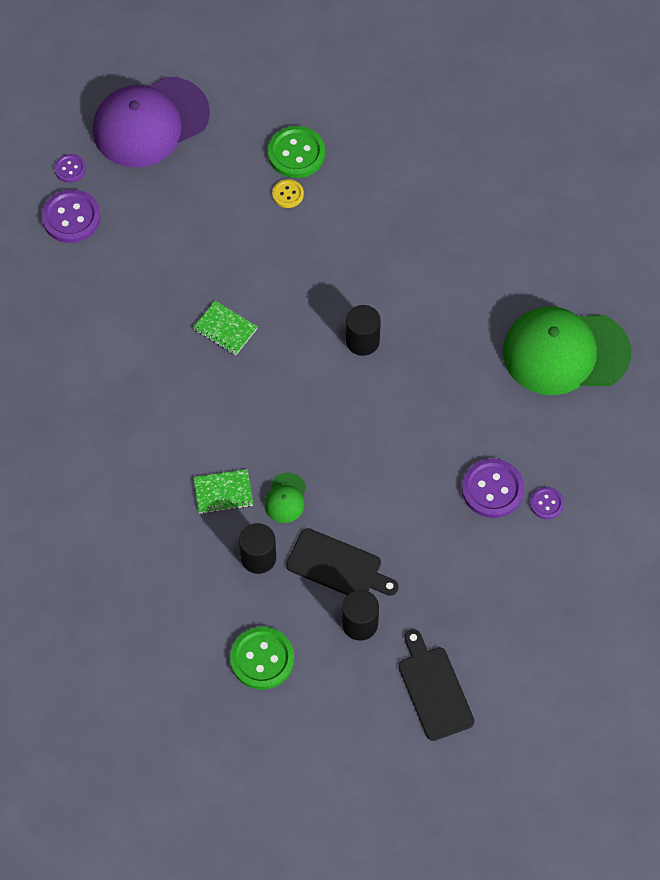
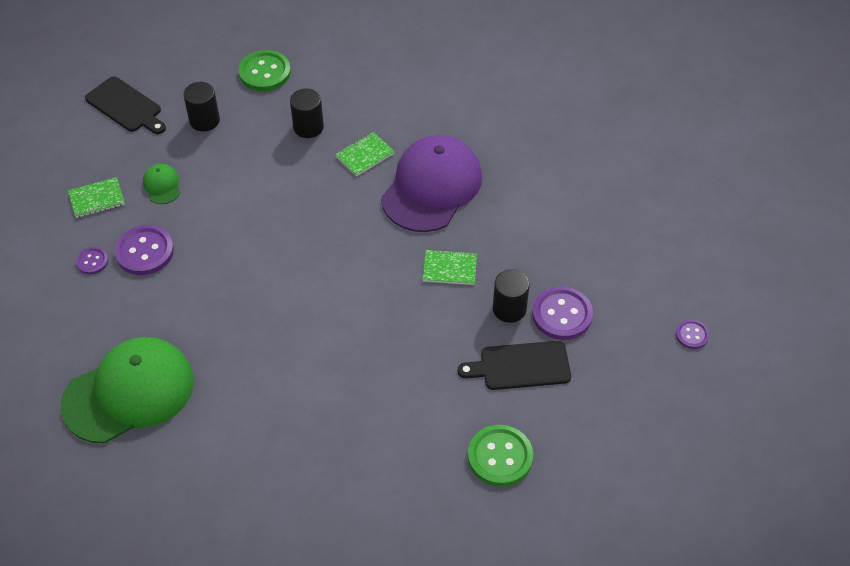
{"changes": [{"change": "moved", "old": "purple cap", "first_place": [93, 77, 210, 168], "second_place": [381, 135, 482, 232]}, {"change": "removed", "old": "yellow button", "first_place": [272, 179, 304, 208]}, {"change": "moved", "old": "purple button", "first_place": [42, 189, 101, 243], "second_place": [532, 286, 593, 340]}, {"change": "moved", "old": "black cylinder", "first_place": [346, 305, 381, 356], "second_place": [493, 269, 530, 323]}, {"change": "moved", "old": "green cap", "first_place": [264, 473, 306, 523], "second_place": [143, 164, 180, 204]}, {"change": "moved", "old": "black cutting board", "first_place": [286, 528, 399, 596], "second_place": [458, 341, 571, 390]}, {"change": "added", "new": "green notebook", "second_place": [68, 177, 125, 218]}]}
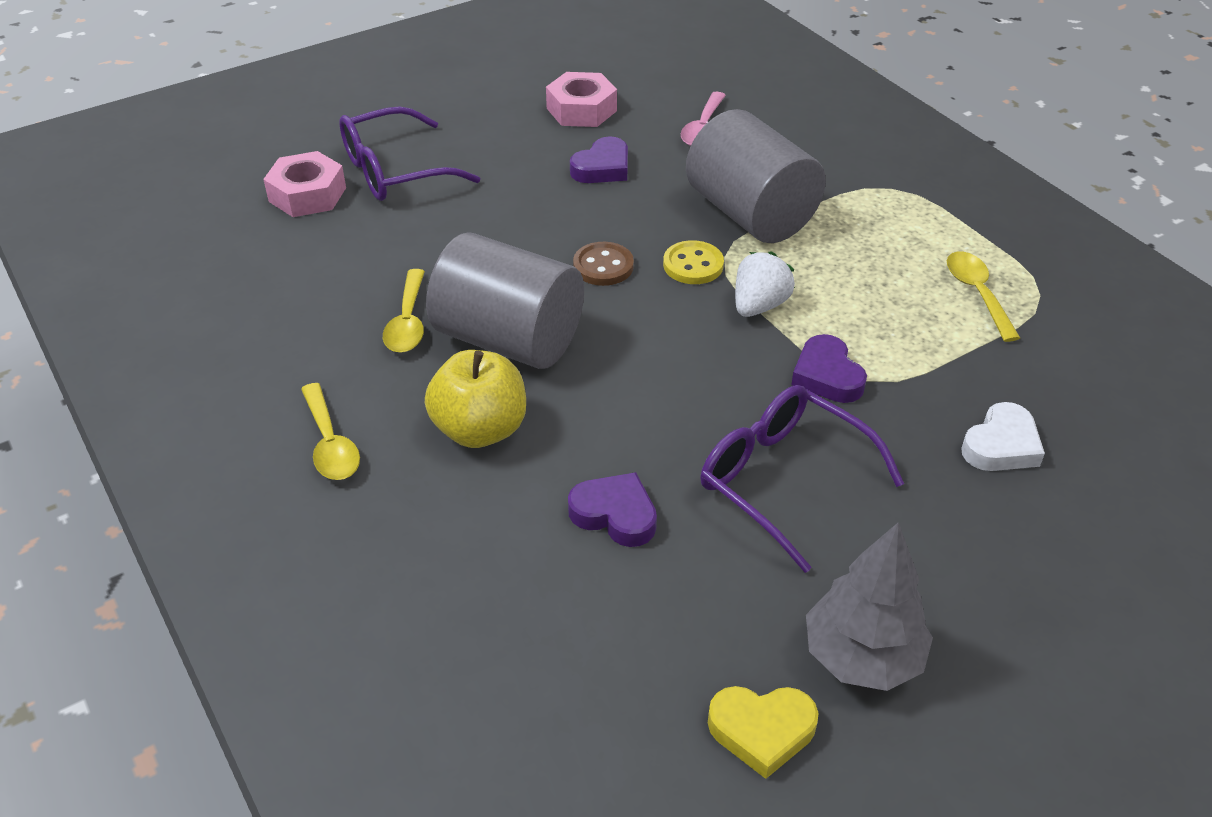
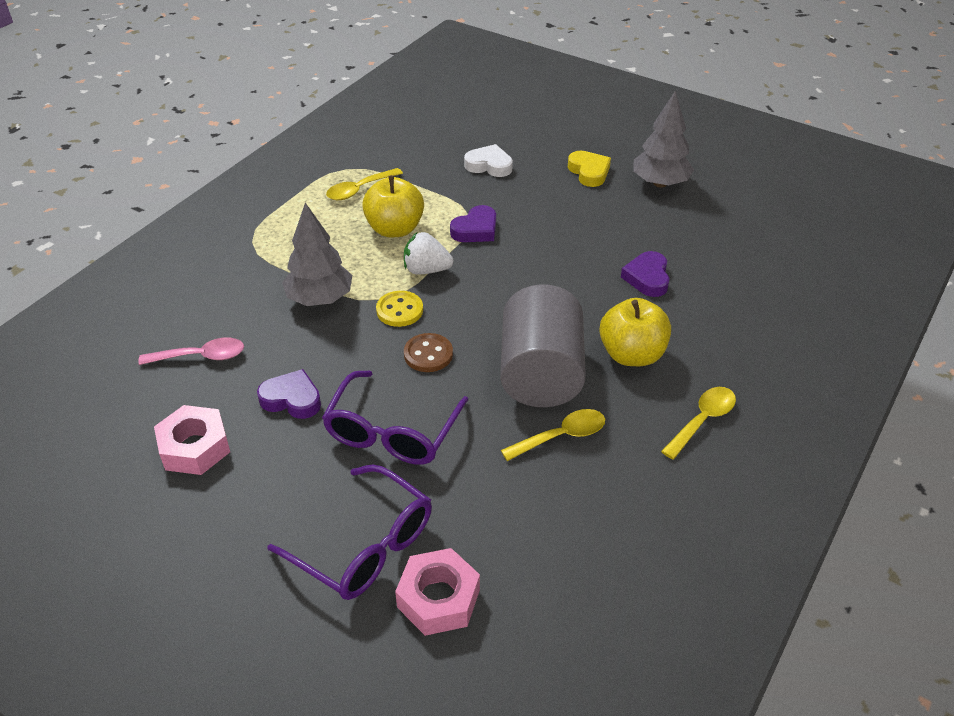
{"changes": [{"change": "replaced", "old": "grey cylinder", "new": "grey tree", "first_place": [686, 109, 826, 243], "second_place": [282, 203, 352, 306]}, {"change": "moved", "old": "purple glasses", "first_place": [700, 385, 904, 573], "second_place": [322, 371, 468, 465]}, {"change": "moved", "old": "yellow heart", "first_place": [708, 686, 819, 779], "second_place": [568, 150, 611, 187]}, {"change": "added", "new": "yellow apple", "second_place": [362, 175, 424, 237]}]}
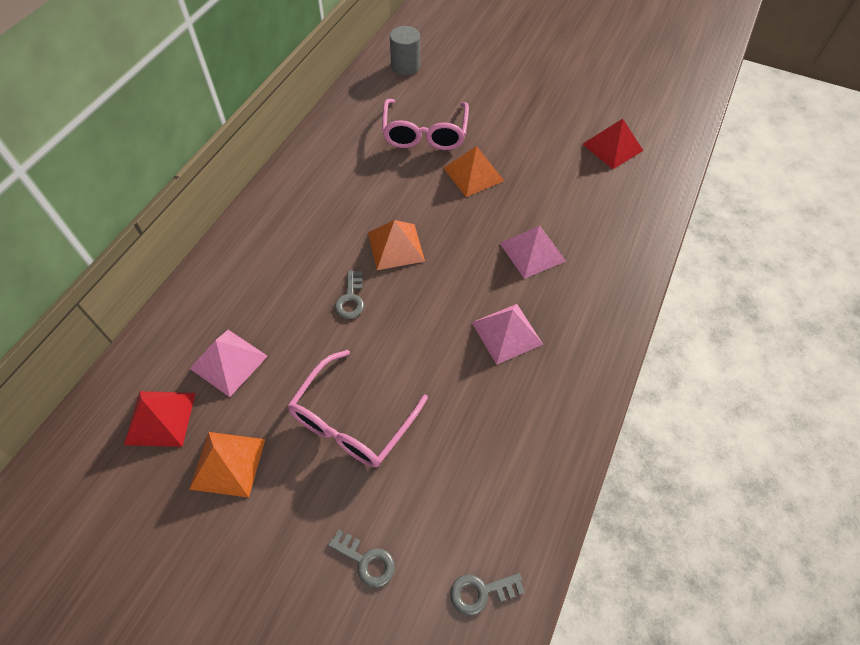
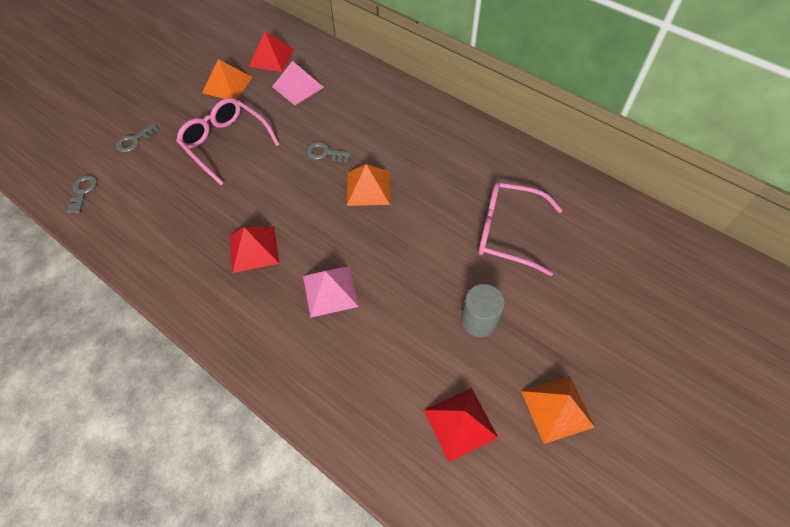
{"changes": [{"change": "moved", "old": "grey cylinder", "first_place": [390, 26, 420, 75], "second_place": [461, 284, 505, 337]}, {"change": "moved", "old": "orange pyramid", "first_place": [444, 146, 504, 197], "second_place": [521, 376, 595, 444]}, {"change": "recoloured", "old": "pink pyramid", "new": "red pyramid", "first_place": [472, 304, 543, 365], "second_place": [229, 227, 279, 273]}]}
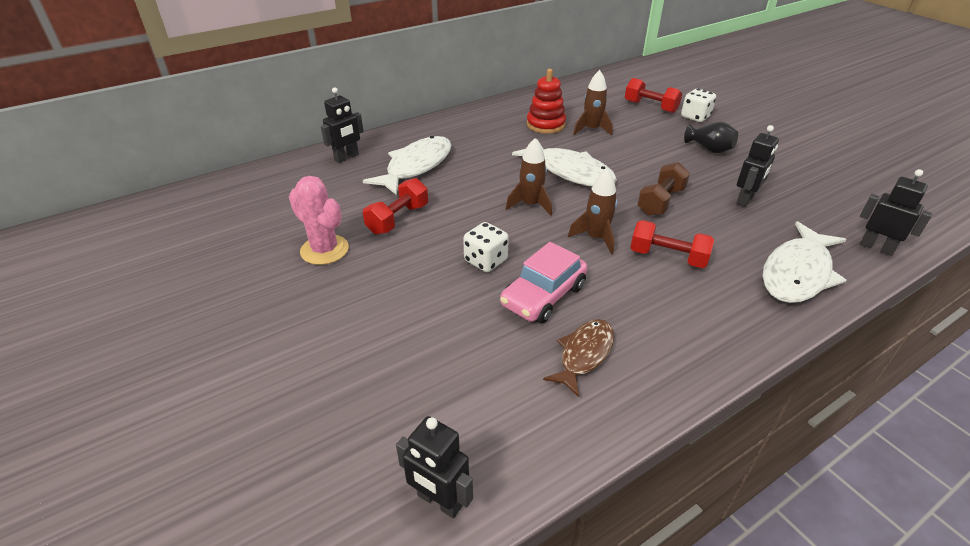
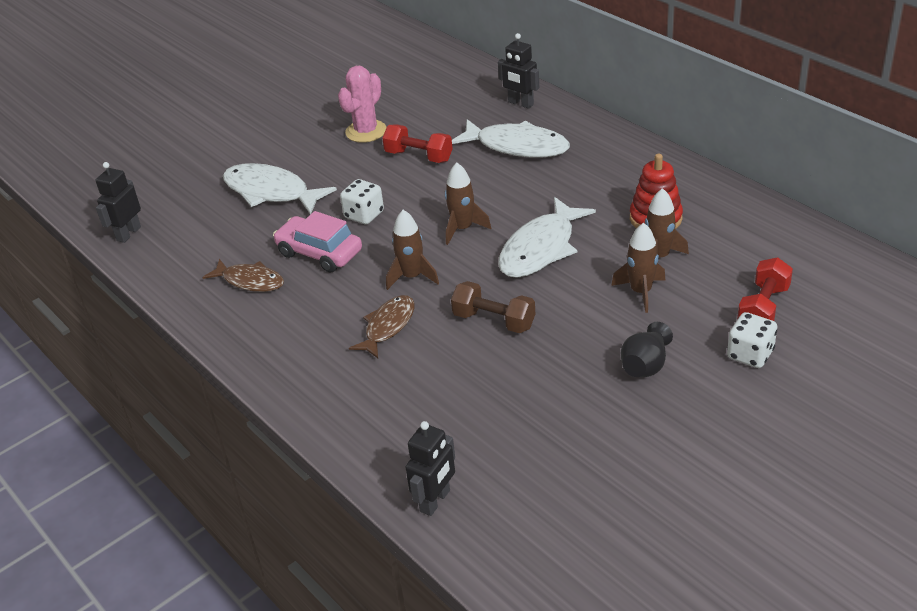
{"changes": [{"change": "removed", "old": "black robot", "first_place": [736, 125, 779, 207]}, {"change": "replaced", "old": "red dumbbell", "new": "brown fish", "first_place": [630, 220, 714, 268], "second_place": [349, 295, 415, 358]}, {"change": "moved", "old": "white fish", "first_place": [763, 221, 847, 303], "second_place": [223, 163, 337, 215]}, {"change": "added", "new": "brown rocket", "second_place": [611, 223, 666, 313]}]}
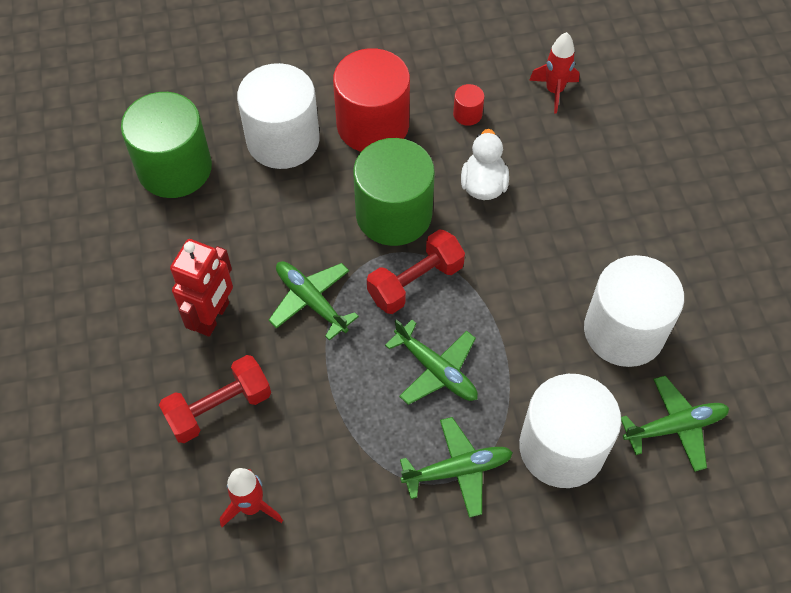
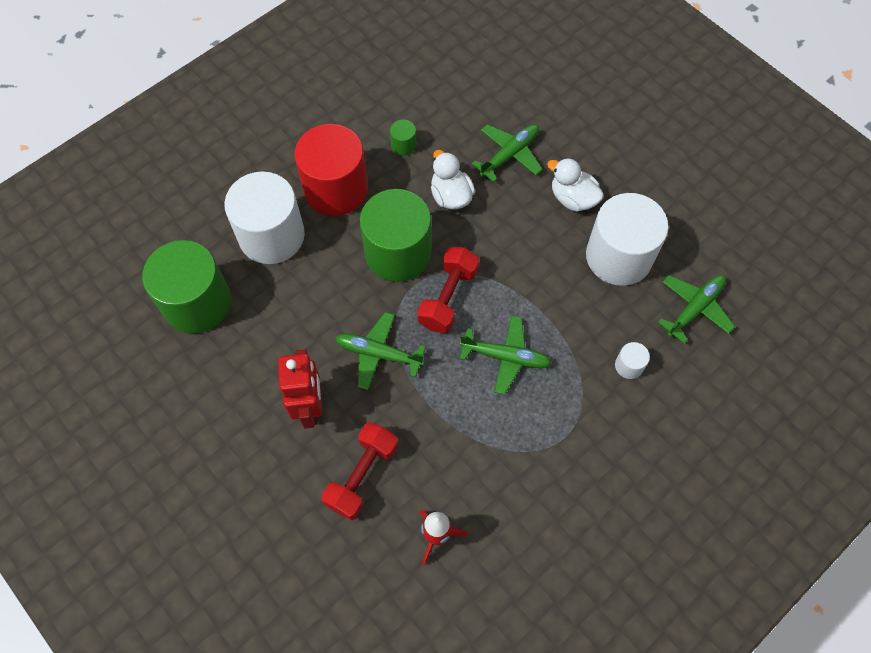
{"changes": [{"change": "removed", "old": "red rocket", "first_place": [529, 32, 580, 114]}, {"change": "recoloured", "old": "red cylinder", "new": "green cylinder", "first_place": [453, 84, 484, 126], "second_place": [390, 120, 417, 156]}, {"change": "resized", "old": "white cylinder", "first_place": [519, 374, 621, 488], "second_place": [615, 342, 650, 379], "factor": 0.4}, {"change": "moved", "old": "green plane", "first_place": [400, 417, 513, 518], "second_place": [472, 124, 543, 182]}, {"change": "added", "new": "white duck", "second_place": [547, 158, 604, 212]}]}
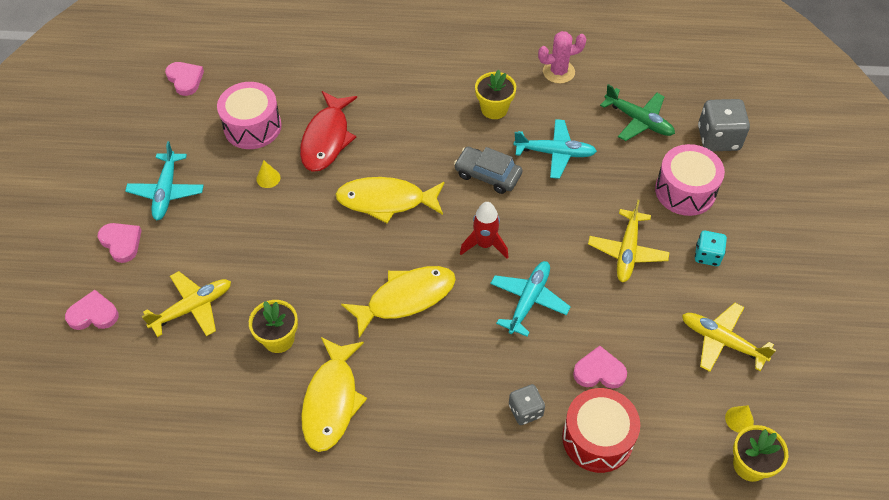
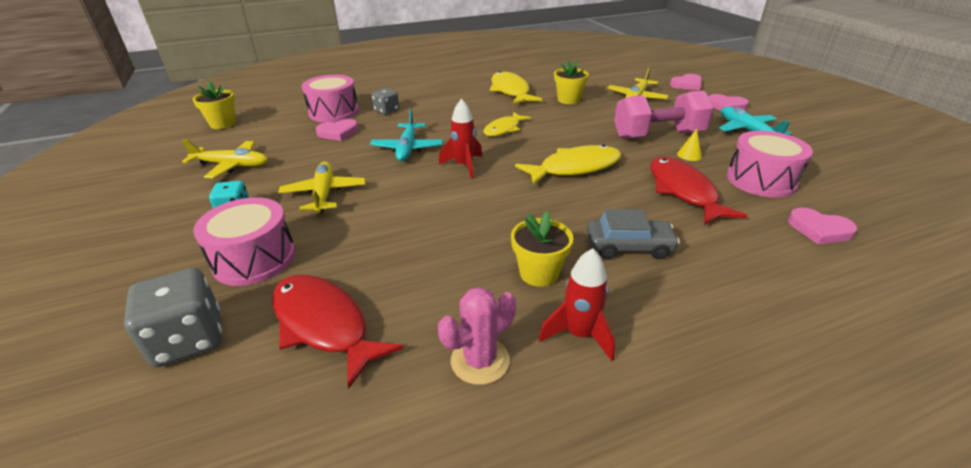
{"changes": [{"change": "moved", "old": "pink heart", "first_place": [165, 62, 204, 96], "second_place": [788, 207, 857, 245]}, {"change": "replaced", "old": "green plane", "new": "red fish", "first_place": [600, 84, 675, 141], "second_place": [272, 275, 403, 389]}, {"change": "removed", "old": "turquoise plane", "first_place": [514, 119, 597, 179]}, {"change": "moved", "old": "grey car", "first_place": [454, 147, 522, 194], "second_place": [587, 209, 680, 260]}, {"change": "resized", "old": "yellow fish", "first_place": [341, 266, 456, 338], "second_place": [483, 112, 531, 136], "factor": 0.65}, {"change": "recoloured", "old": "red drum", "new": "pink drum", "first_place": [562, 388, 640, 473], "second_place": [302, 75, 359, 122]}, {"change": "removed", "old": "yellow cone", "first_place": [725, 405, 754, 433]}, {"change": "added", "new": "pink dumbbell", "second_place": [614, 90, 713, 139]}, {"change": "added", "new": "red rocket", "second_place": [539, 248, 615, 361]}]}
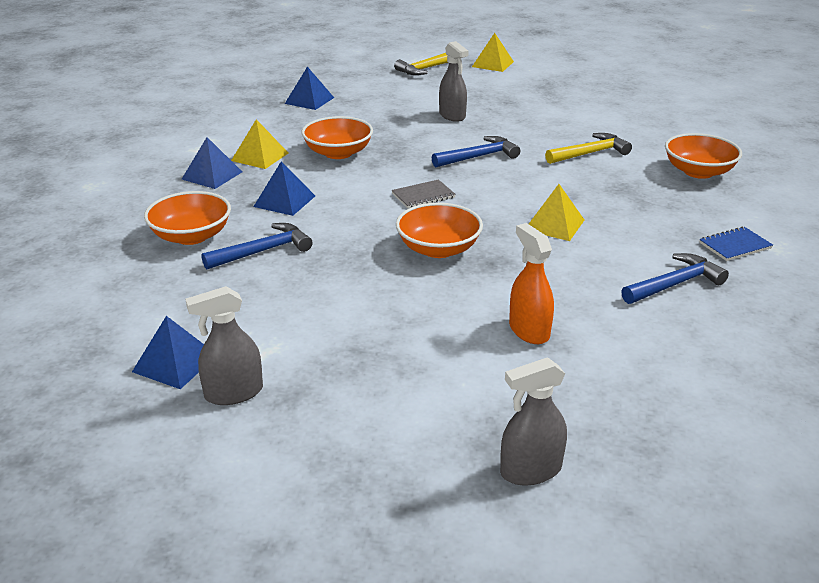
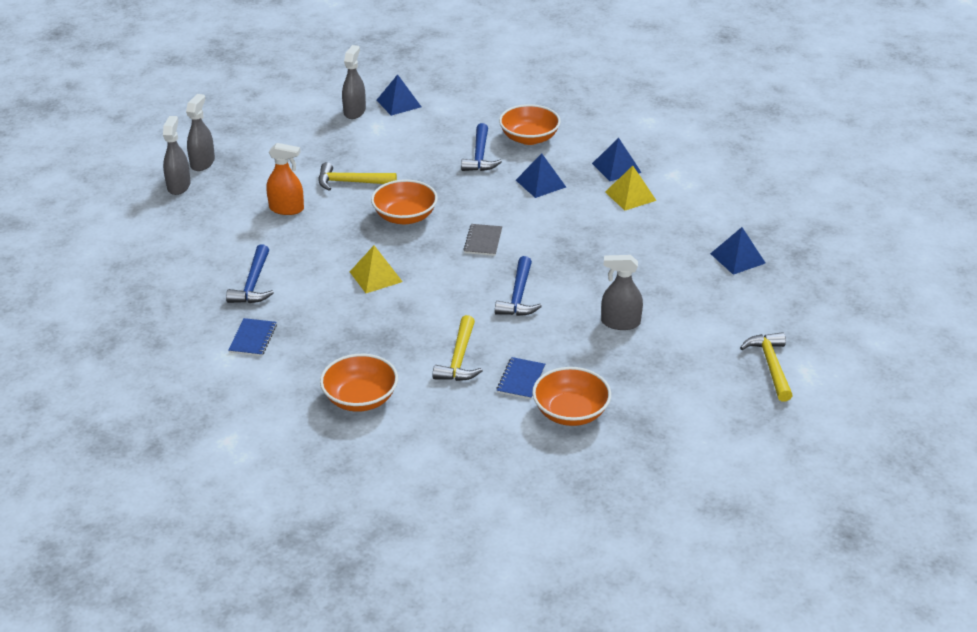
{"changes": [{"change": "removed", "old": "yellow pyramid", "first_place": [472, 33, 514, 72]}, {"change": "moved", "old": "orange bowl", "first_place": [301, 116, 373, 159], "second_place": [532, 367, 611, 426]}, {"change": "added", "new": "grey spray bottle", "second_place": [163, 116, 191, 195]}, {"change": "added", "new": "yellow hammer", "second_place": [319, 162, 397, 191]}, {"change": "added", "new": "blue notebook", "second_place": [496, 357, 545, 399]}]}
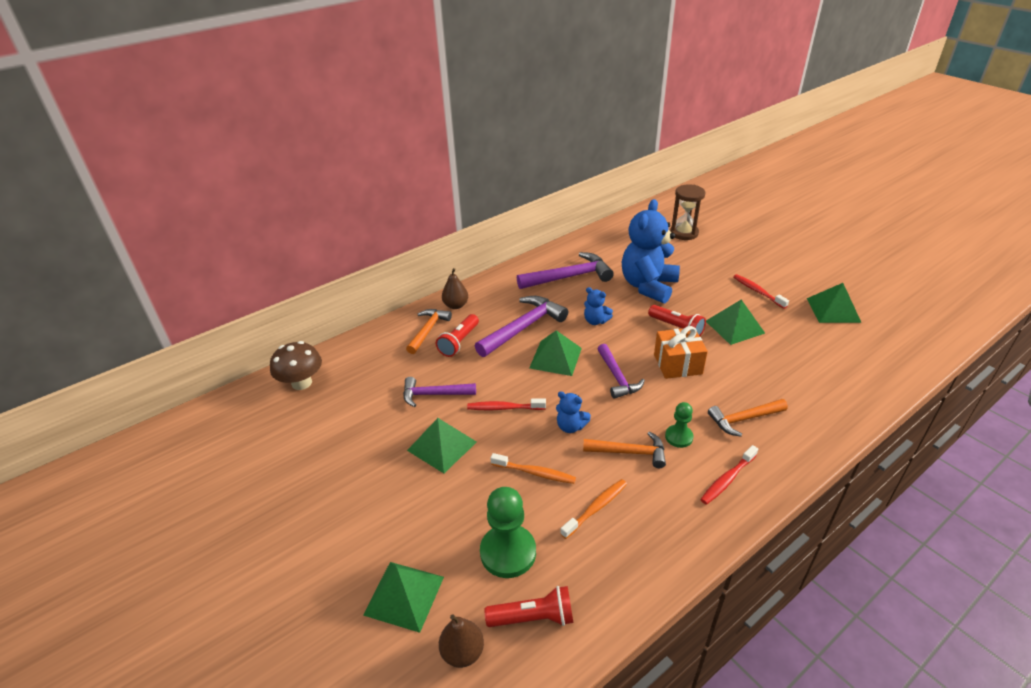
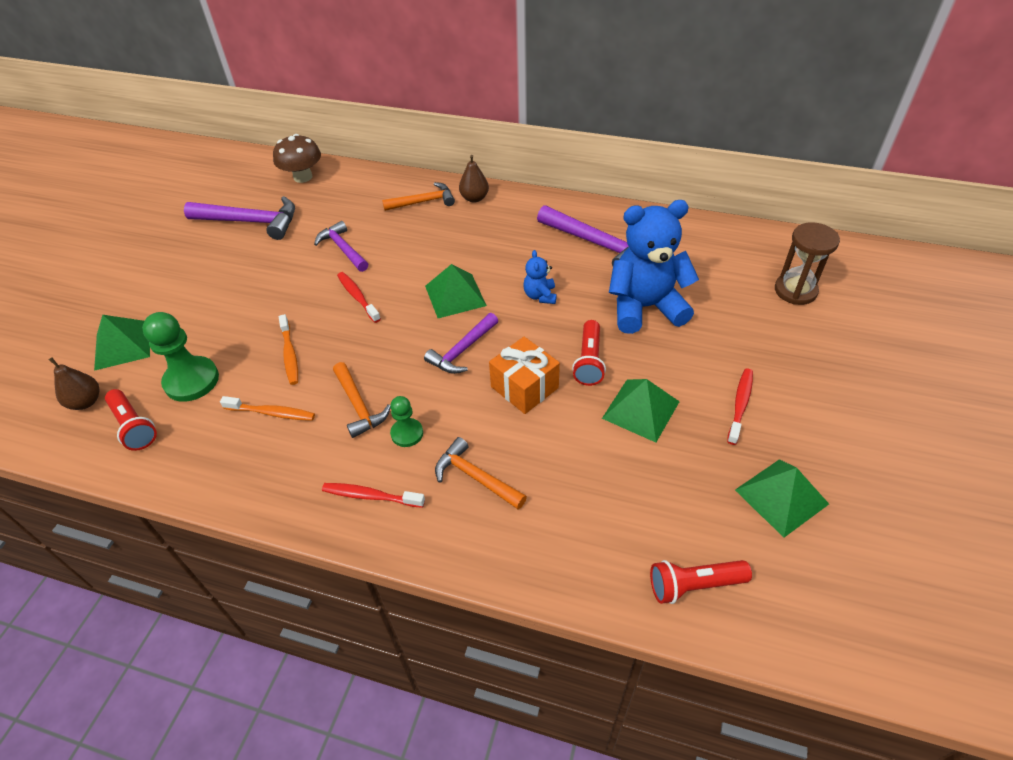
{"changes": [{"change": "moved", "old": "purple hammer", "first_place": [475, 296, 568, 357], "second_place": [184, 196, 295, 240]}, {"change": "moved", "old": "red flashlight", "first_place": [436, 314, 479, 357], "second_place": [650, 560, 752, 604]}, {"change": "removed", "old": "blue teddy bear", "first_place": [556, 392, 591, 433]}, {"change": "removed", "old": "green pyramid", "first_place": [407, 418, 477, 473]}]}
